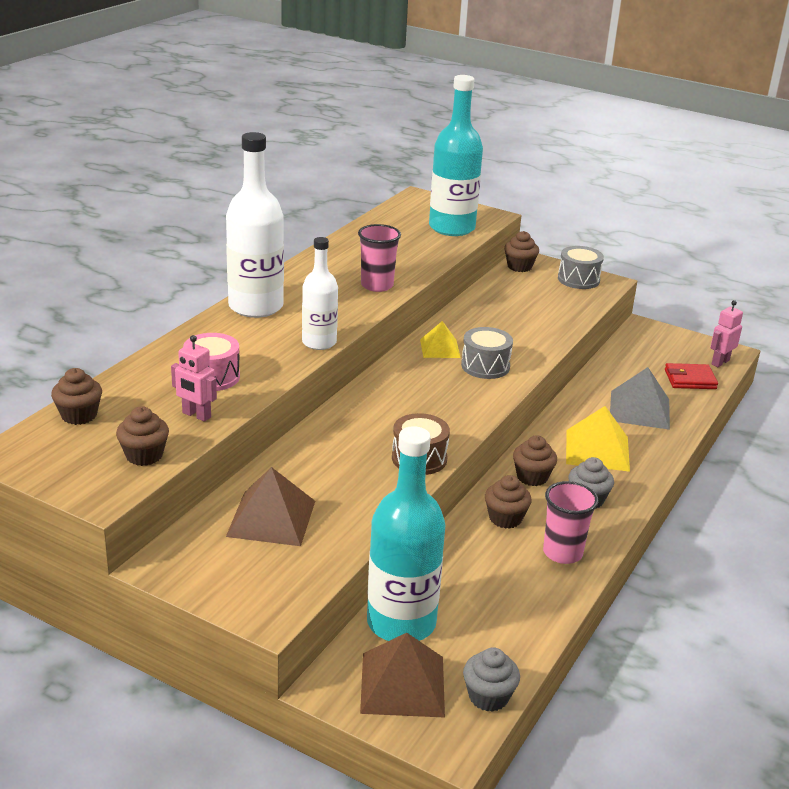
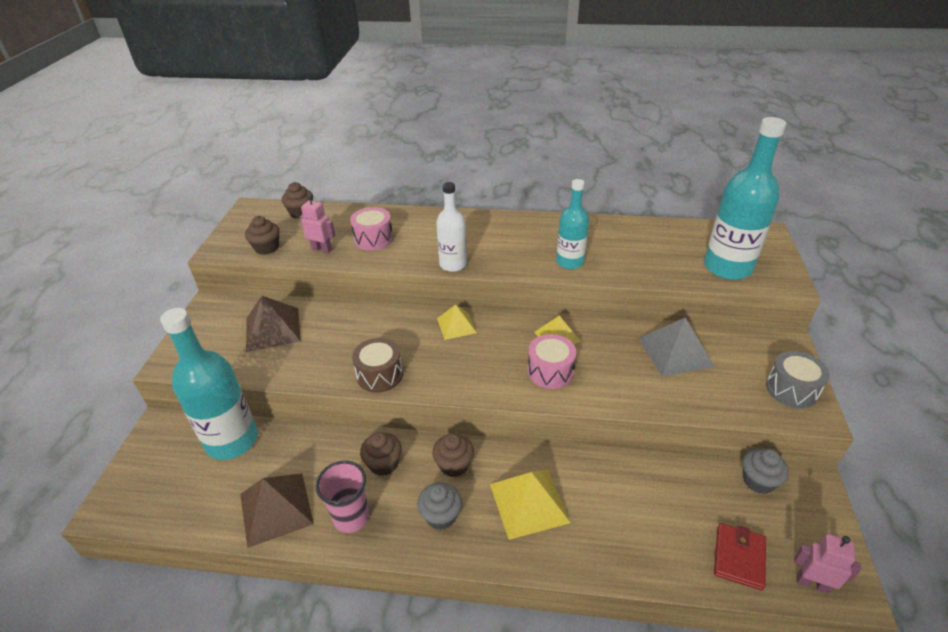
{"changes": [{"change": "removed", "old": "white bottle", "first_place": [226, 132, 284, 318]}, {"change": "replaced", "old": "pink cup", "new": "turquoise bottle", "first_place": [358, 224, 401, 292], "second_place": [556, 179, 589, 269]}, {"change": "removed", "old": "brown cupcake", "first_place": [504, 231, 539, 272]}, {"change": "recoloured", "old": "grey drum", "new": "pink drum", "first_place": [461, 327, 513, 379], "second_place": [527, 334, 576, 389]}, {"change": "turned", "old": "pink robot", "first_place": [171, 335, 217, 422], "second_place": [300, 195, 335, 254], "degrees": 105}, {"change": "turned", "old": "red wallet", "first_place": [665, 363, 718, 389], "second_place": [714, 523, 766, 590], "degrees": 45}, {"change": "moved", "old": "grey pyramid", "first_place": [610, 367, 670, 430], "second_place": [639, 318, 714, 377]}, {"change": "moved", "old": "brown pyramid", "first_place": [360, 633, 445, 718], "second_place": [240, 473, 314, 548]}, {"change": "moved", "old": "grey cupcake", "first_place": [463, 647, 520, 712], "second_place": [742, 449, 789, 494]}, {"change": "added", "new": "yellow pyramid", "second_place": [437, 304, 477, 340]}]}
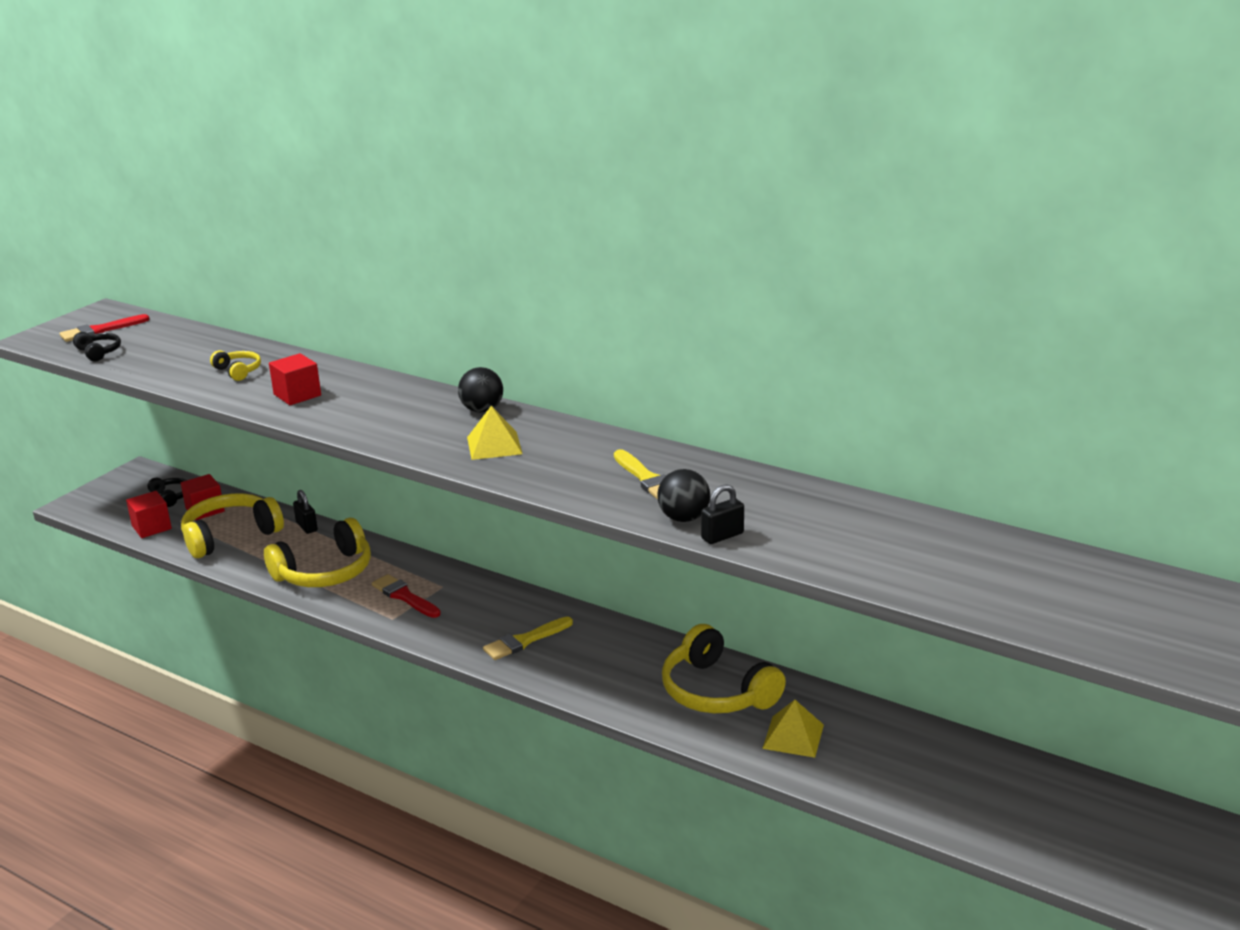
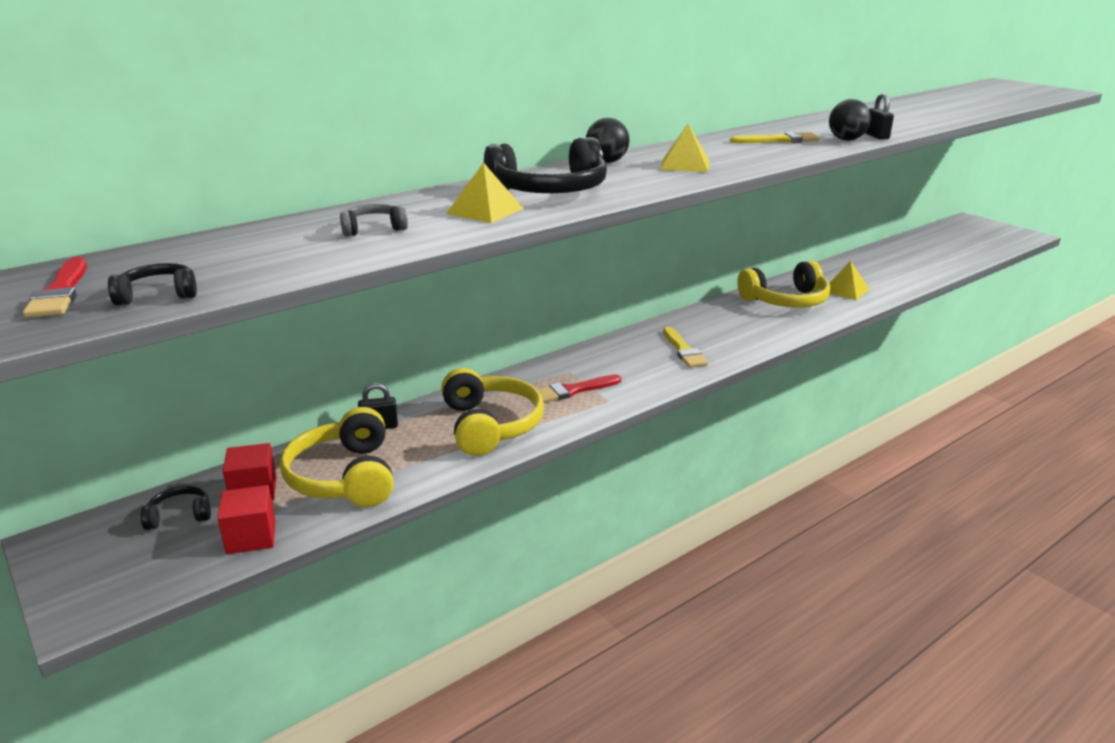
{"changes": [{"change": "recoloured", "old": "yellow headphones", "new": "grey headphones", "first_place": [210, 350, 261, 381], "second_place": [340, 204, 408, 237]}, {"change": "replaced", "old": "red cube", "new": "yellow pyramid", "first_place": [269, 353, 321, 405], "second_place": [446, 162, 524, 223]}, {"change": "added", "new": "black headphones", "second_place": [484, 137, 607, 193]}]}
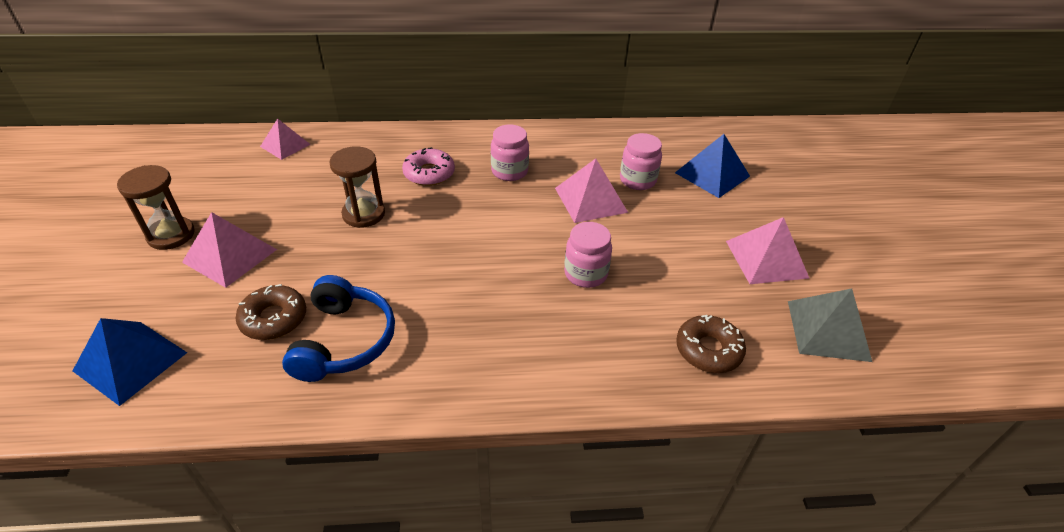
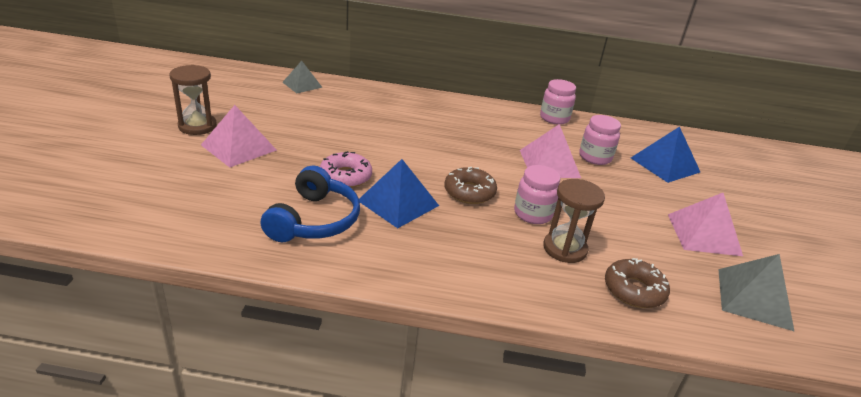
{"changes": [{"change": "recoloured", "old": "pink pyramid", "new": "grey pyramid", "first_place": [260, 118, 311, 160], "second_place": [282, 61, 323, 93]}, {"change": "moved", "old": "pink jar", "first_place": [491, 125, 529, 181], "second_place": [540, 79, 576, 125]}, {"change": "moved", "old": "brown hourglass", "first_place": [329, 146, 385, 228], "second_place": [543, 179, 605, 263]}, {"change": "moved", "old": "pink donut", "first_place": [402, 147, 455, 186], "second_place": [320, 151, 372, 188]}, {"change": "moved", "old": "brown donut", "first_place": [235, 284, 306, 340], "second_place": [444, 167, 497, 204]}, {"change": "moved", "old": "blue pyramid", "first_place": [73, 318, 187, 406], "second_place": [359, 159, 439, 228]}]}
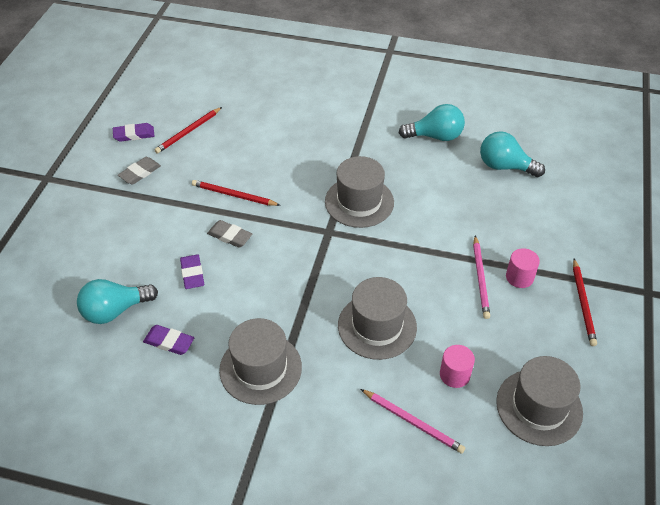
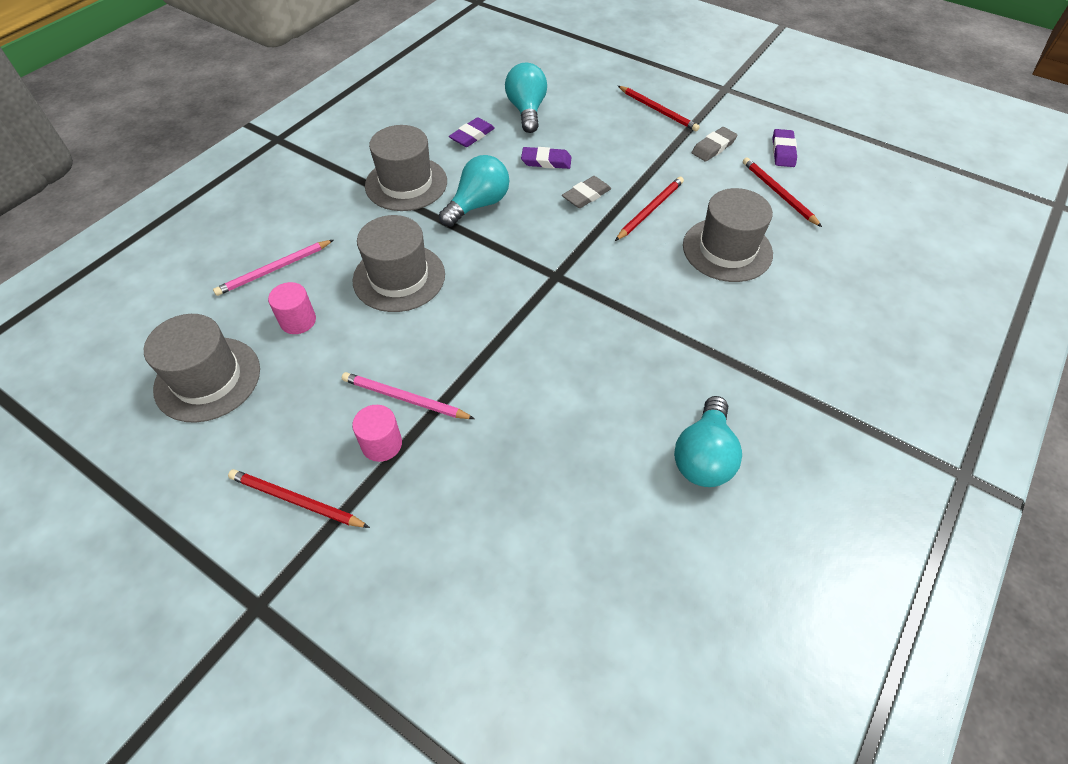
{"changes": [{"change": "moved", "old": "turquoise light bulb", "first_place": [480, 131, 545, 177], "second_place": [439, 155, 509, 227]}, {"change": "moved", "old": "grey hat", "first_place": [325, 156, 394, 228], "second_place": [683, 188, 773, 282]}, {"change": "turned", "old": "grey eraser", "first_place": [118, 157, 161, 185], "second_place": [692, 127, 738, 162], "degrees": 75}, {"change": "added", "new": "red pencil", "second_place": [618, 86, 700, 132]}]}
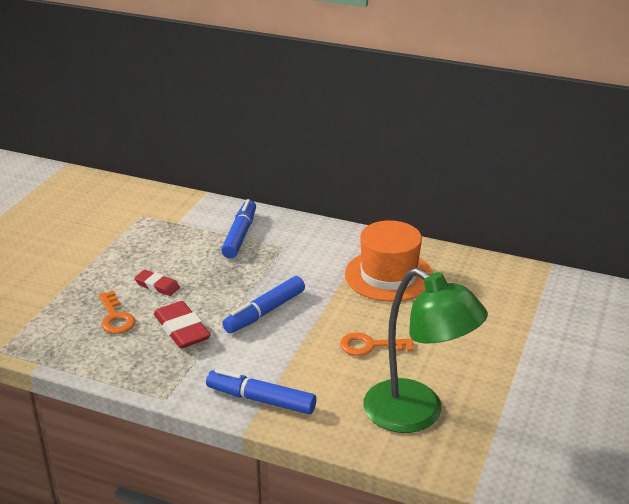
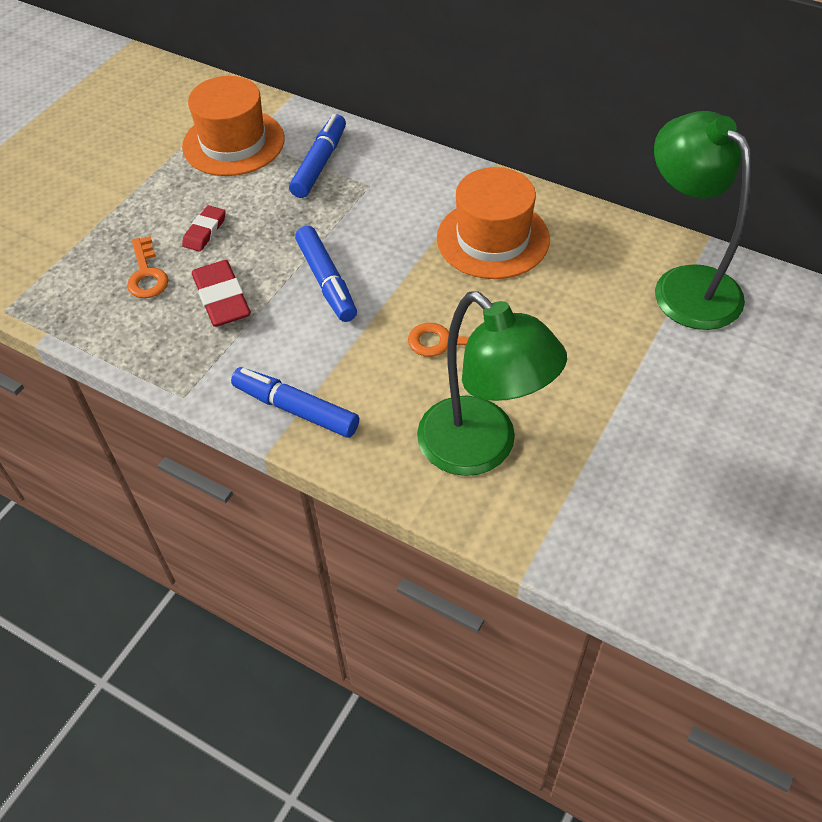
{"changes": [{"change": "turned", "old": "red eraser", "first_place": [134, 270, 180, 296], "second_place": [182, 205, 226, 252], "degrees": 75}, {"change": "turned", "old": "blue marker", "first_place": [222, 276, 305, 333], "second_place": [295, 226, 357, 322], "degrees": -75}, {"change": "added", "new": "orange hat", "second_place": [182, 76, 284, 176]}, {"change": "added", "new": "green lamp", "second_place": [654, 111, 752, 330]}]}
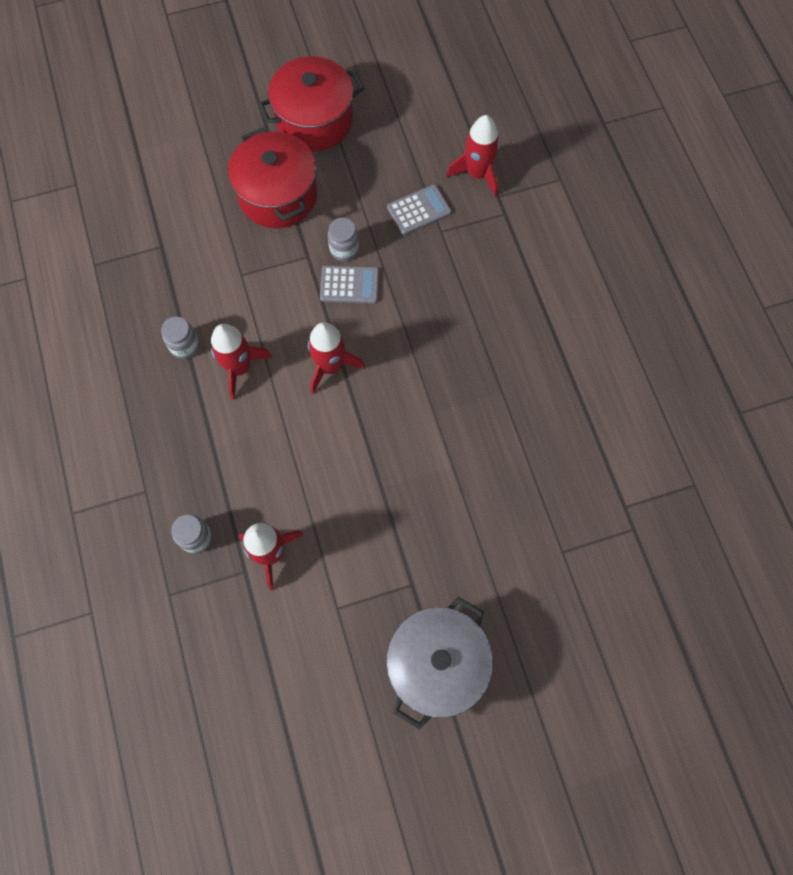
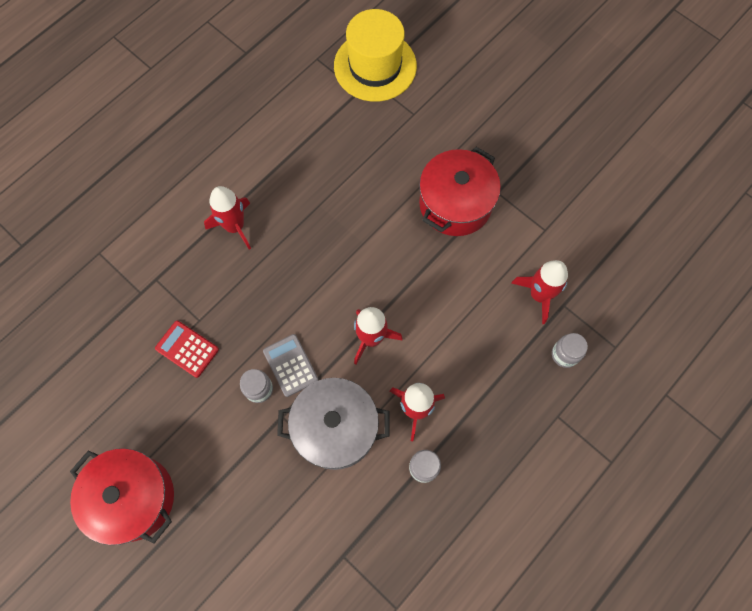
{"changes": [{"change": "moved", "old": "red rocket", "first_place": [446, 115, 500, 197], "second_place": [204, 186, 251, 250]}, {"change": "moved", "old": "red pot", "first_place": [228, 128, 317, 228], "second_place": [419, 147, 501, 236]}, {"change": "recoloured", "old": "grey calculator", "new": "red calculator", "first_place": [387, 184, 452, 235], "second_place": [155, 321, 219, 378]}, {"change": "moved", "old": "grey pot", "first_place": [386, 597, 493, 730], "second_place": [277, 378, 389, 470]}, {"change": "added", "new": "yellow hat", "second_place": [334, 9, 417, 102]}]}
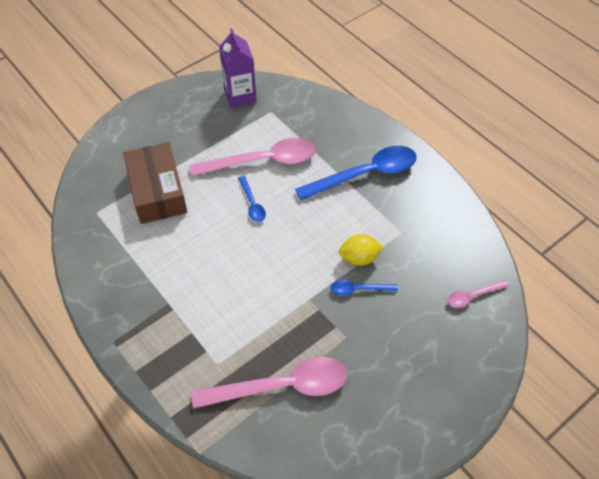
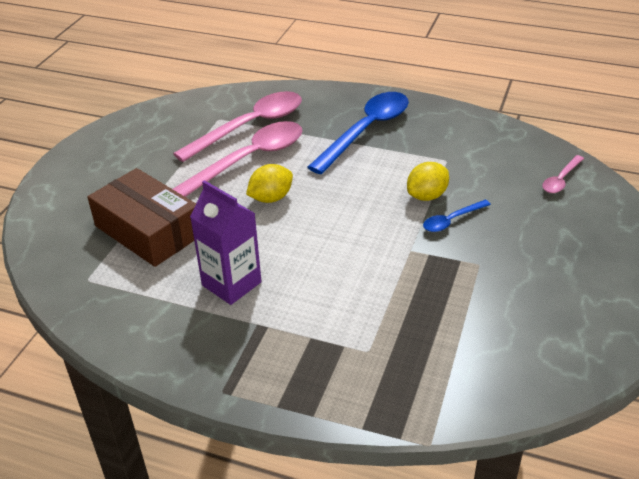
{"changes": [{"change": "moved", "old": "purple carton", "first_place": [219, 28, 257, 108], "second_place": [190, 180, 262, 305]}, {"change": "replaced", "old": "blue spoon", "new": "yellow lemon", "first_place": [238, 176, 266, 222], "second_place": [246, 164, 293, 203]}, {"change": "moved", "old": "pink spoon", "first_place": [191, 357, 347, 409], "second_place": [173, 91, 302, 162]}]}
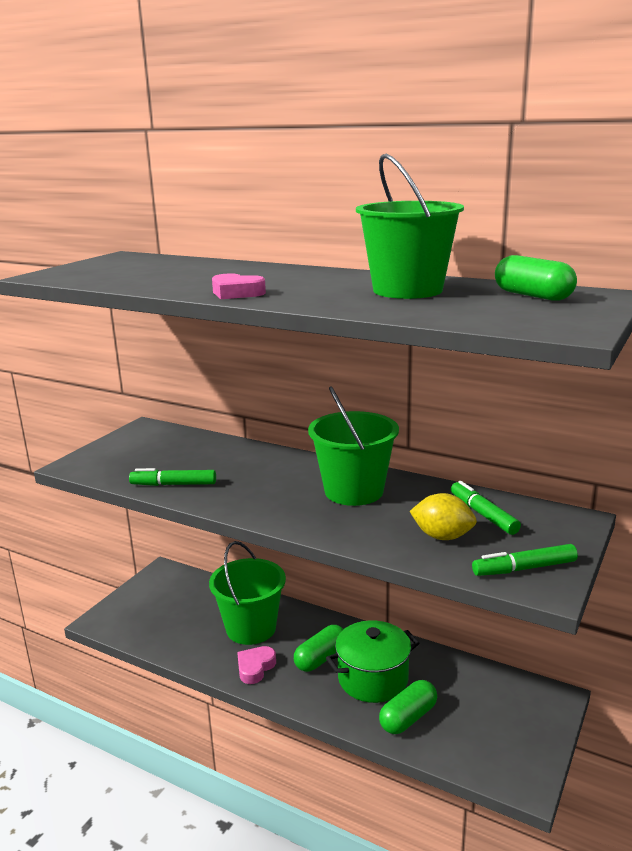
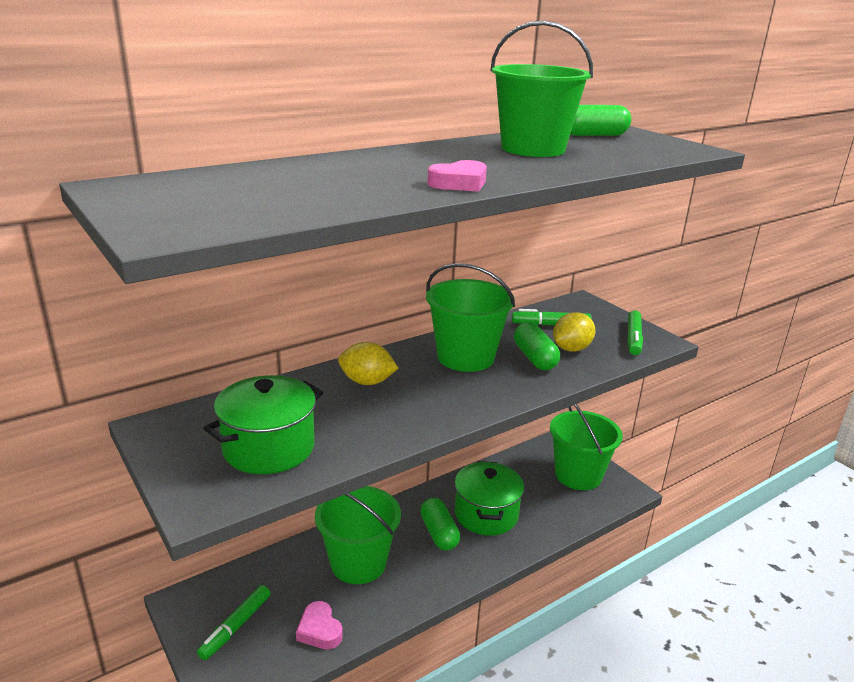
{"changes": [{"change": "moved", "old": "green marker", "first_place": [129, 468, 216, 486], "second_place": [197, 585, 271, 660]}, {"change": "moved", "old": "pink heart", "first_place": [237, 646, 276, 684], "second_place": [296, 601, 343, 649]}, {"change": "moved", "old": "green capsule", "first_place": [379, 680, 437, 734], "second_place": [514, 322, 560, 370]}, {"change": "added", "new": "yellow lemon", "second_place": [338, 342, 398, 385]}, {"change": "added", "new": "green pot", "second_place": [203, 375, 323, 474]}, {"change": "added", "new": "green bucket", "second_place": [550, 404, 623, 490]}]}
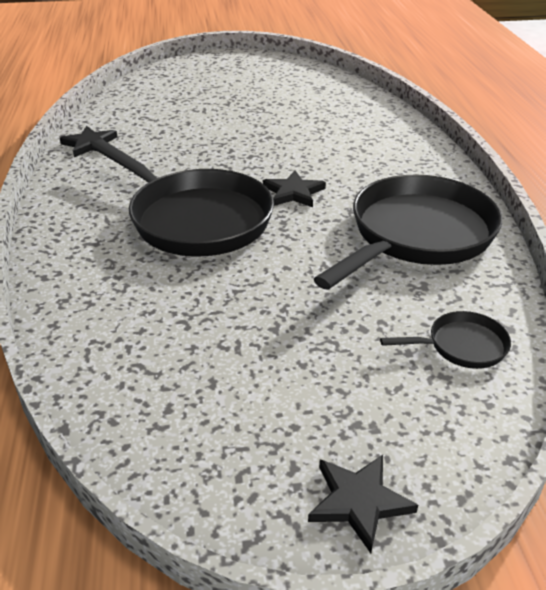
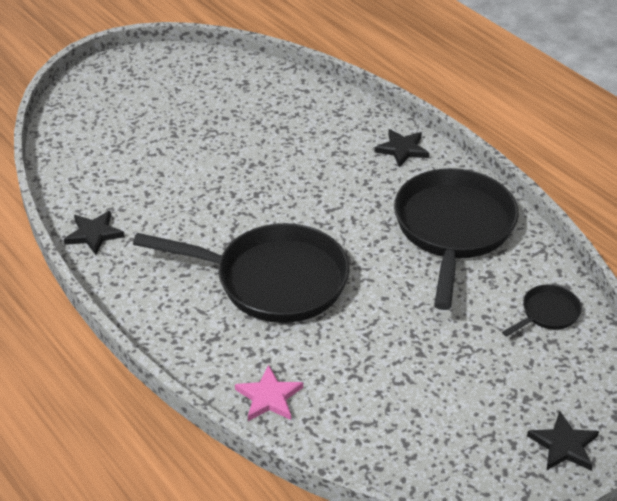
{"changes": [{"change": "moved", "old": "black star", "first_place": [263, 171, 326, 207], "second_place": [374, 129, 429, 168]}, {"change": "added", "new": "pink star", "second_place": [235, 365, 303, 421]}]}
